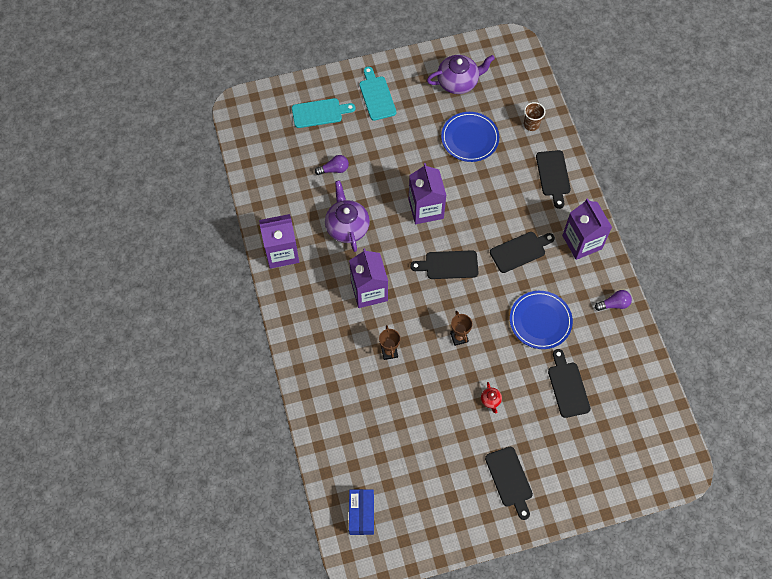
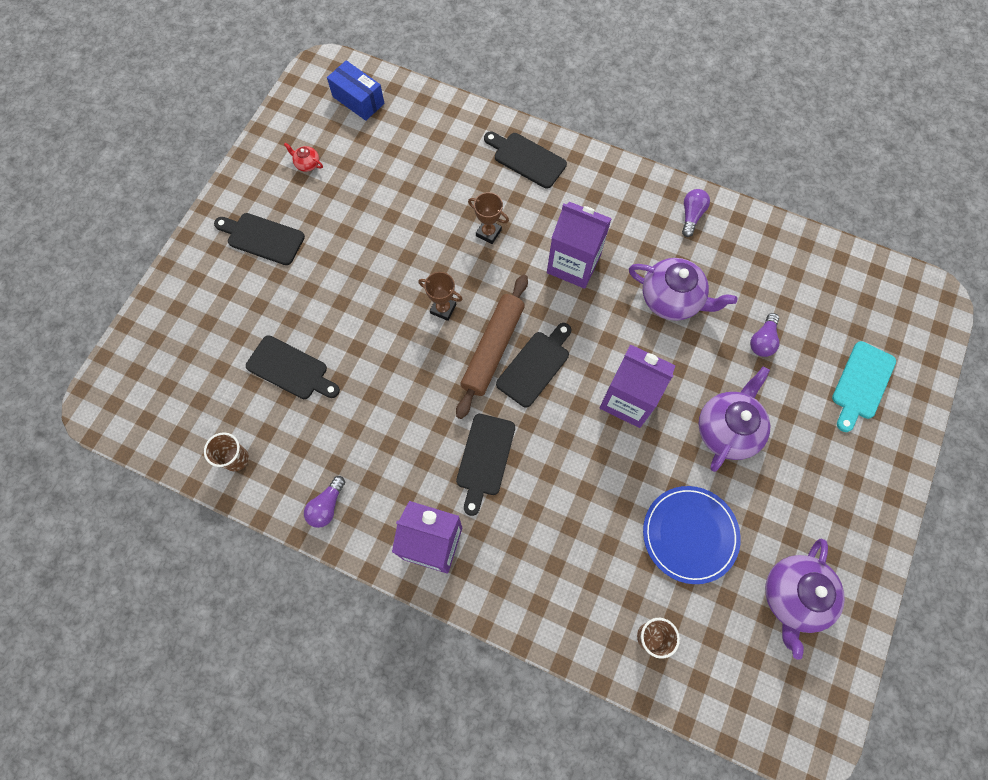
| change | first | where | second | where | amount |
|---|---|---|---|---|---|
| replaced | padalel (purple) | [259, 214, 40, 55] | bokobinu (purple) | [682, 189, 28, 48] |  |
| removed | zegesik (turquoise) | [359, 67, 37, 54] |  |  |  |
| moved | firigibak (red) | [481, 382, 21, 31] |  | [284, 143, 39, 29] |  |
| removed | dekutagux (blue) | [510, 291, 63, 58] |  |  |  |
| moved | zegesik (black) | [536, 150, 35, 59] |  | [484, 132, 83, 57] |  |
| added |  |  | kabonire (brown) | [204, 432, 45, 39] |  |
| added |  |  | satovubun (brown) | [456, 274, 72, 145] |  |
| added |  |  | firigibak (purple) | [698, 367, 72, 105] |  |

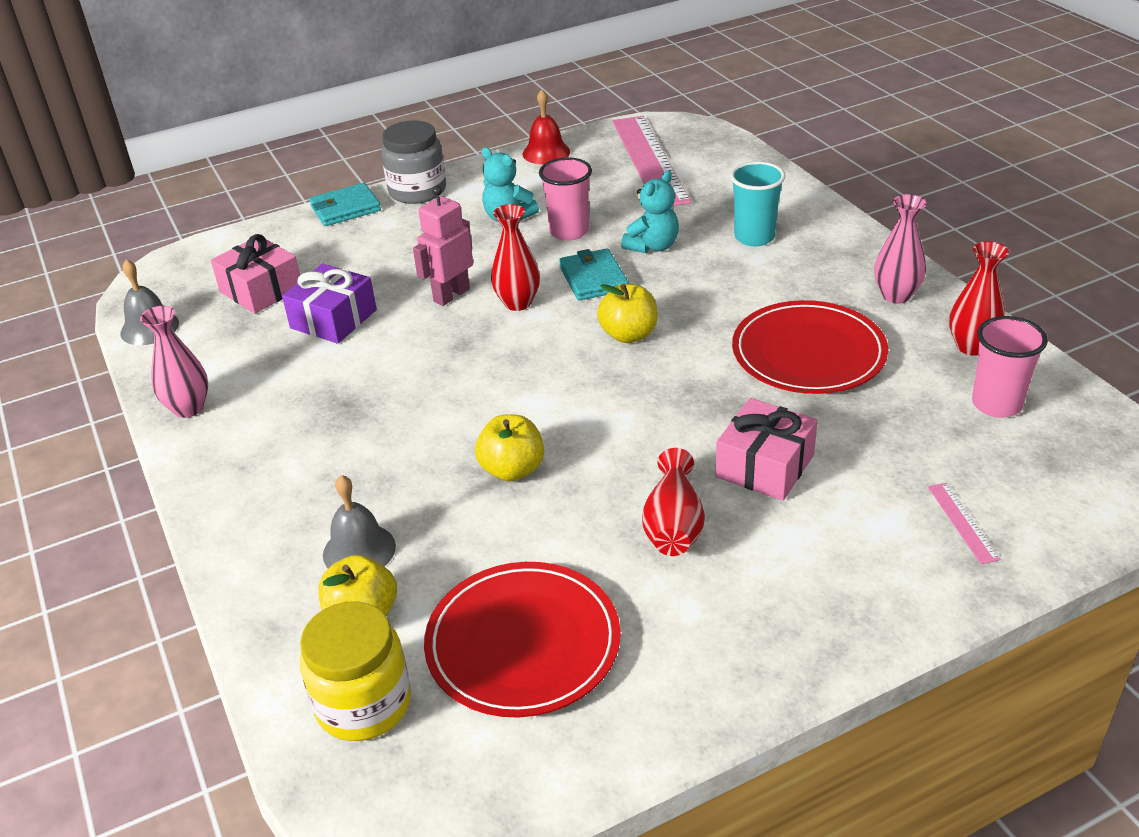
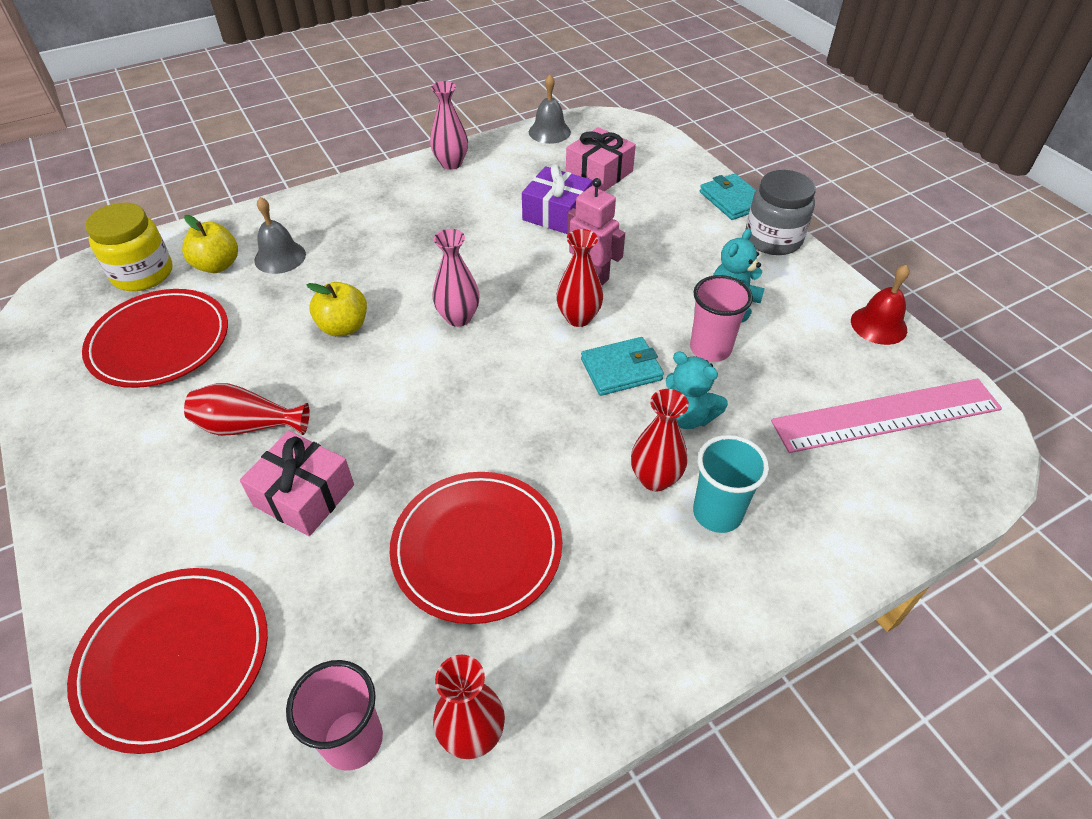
| change | first | where | second | where | amount |
|---|---|---|---|---|---|
| removed | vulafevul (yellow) | [597, 284, 61, 59] |  |  |  |
| moved | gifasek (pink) | [874, 194, 53, 110] |  | [433, 229, 47, 98] |  |
| replaced | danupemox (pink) | [928, 483, 72, 81] | dekutagux (red) | [67, 568, 201, 186] |  |
| added |  |  | gifasek (red) | [631, 389, 58, 102] |  |

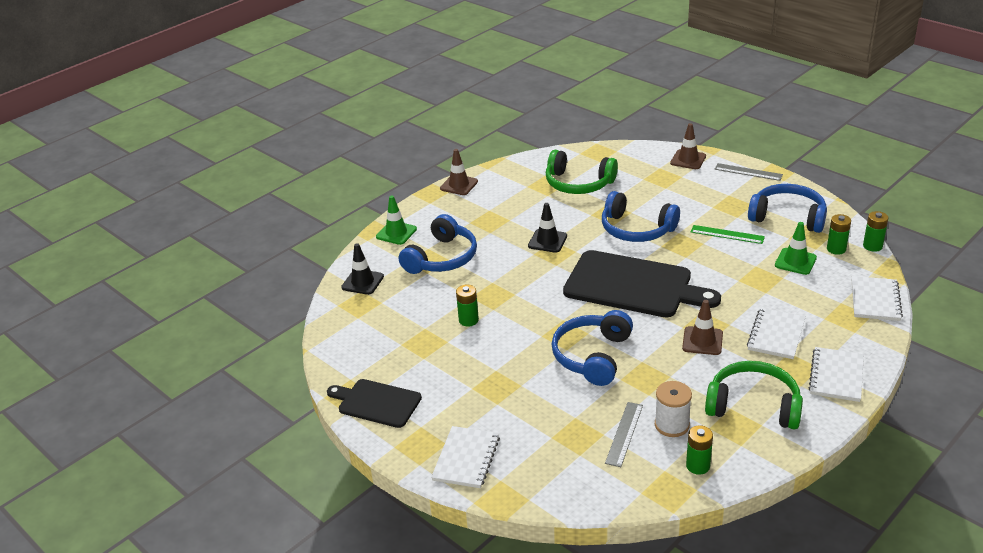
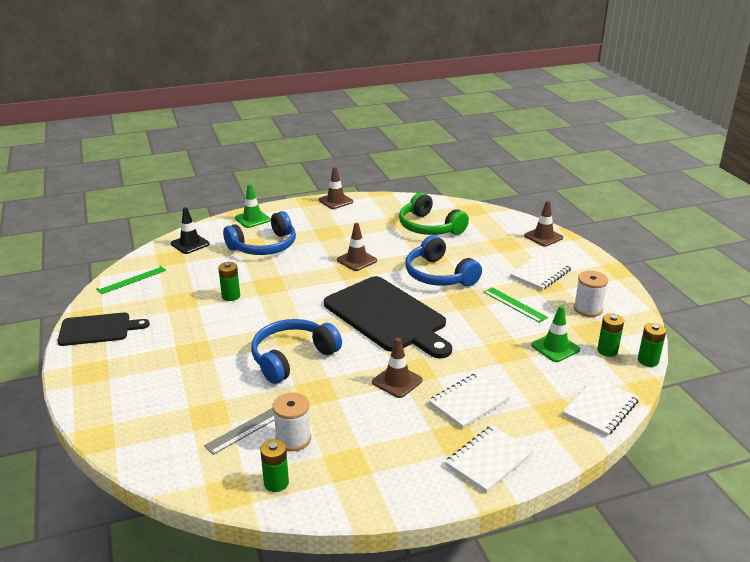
| change | first | where | second | where | amount |
|---|---|---|---|---|---|
| turned | zegesik (black) | [327, 379, 95, 49] |  | [57, 313, 93, 33] | 120 degrees clockwise |
| moved | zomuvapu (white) | [431, 426, 69, 62] |  | [510, 254, 62, 36] |  |
| recoloured | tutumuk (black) | [528, 203, 39, 50] | tutumuk (brown) | [337, 223, 40, 48] |  |
| removed | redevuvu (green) | [705, 361, 98, 68] |  |  |  |
| removed | danupemox (grey) | [715, 163, 68, 18] |  |  |  |
| replaced | redevuvu (blue) | [748, 184, 79, 49] | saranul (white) | [574, 271, 34, 46] |  |
| added |  |  | danupemox (green) | [96, 265, 70, 29] |  |

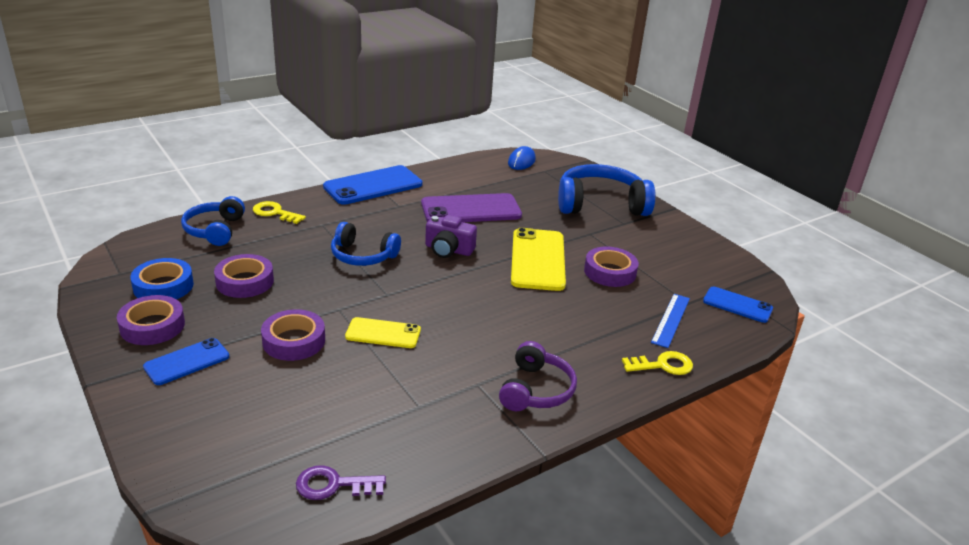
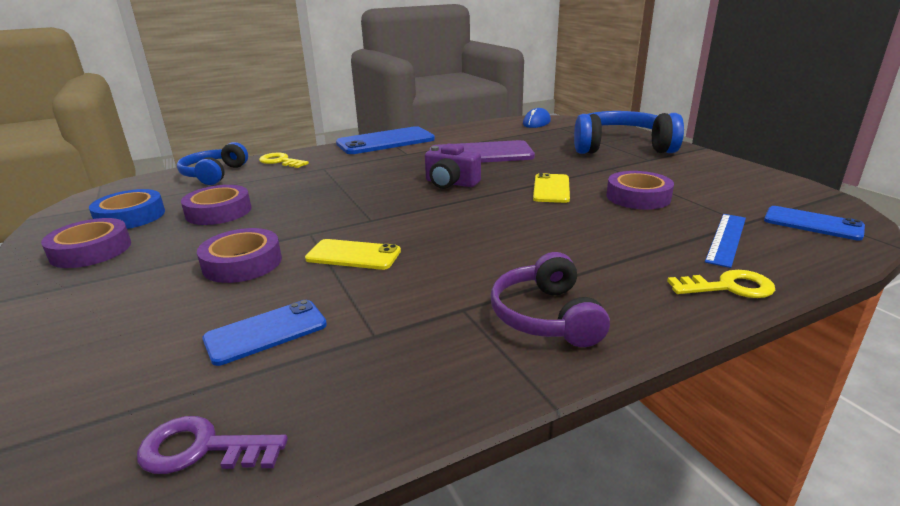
| change | first | where | second | where | amount |
|---|---|---|---|---|---|
| moved | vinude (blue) | [143, 338, 86, 47] |  | [202, 300, 125, 66] |  |
| removed | redevuvu (blue) | [331, 222, 70, 44] |  |  |  |
| turned | redevuvu (purple) | [499, 341, 78, 70] |  | [491, 252, 119, 95] | 150 degrees clockwise |
| resized | vinude (yellow) | [511, 228, 55, 63] |  | [533, 173, 37, 30] | x0.58 |

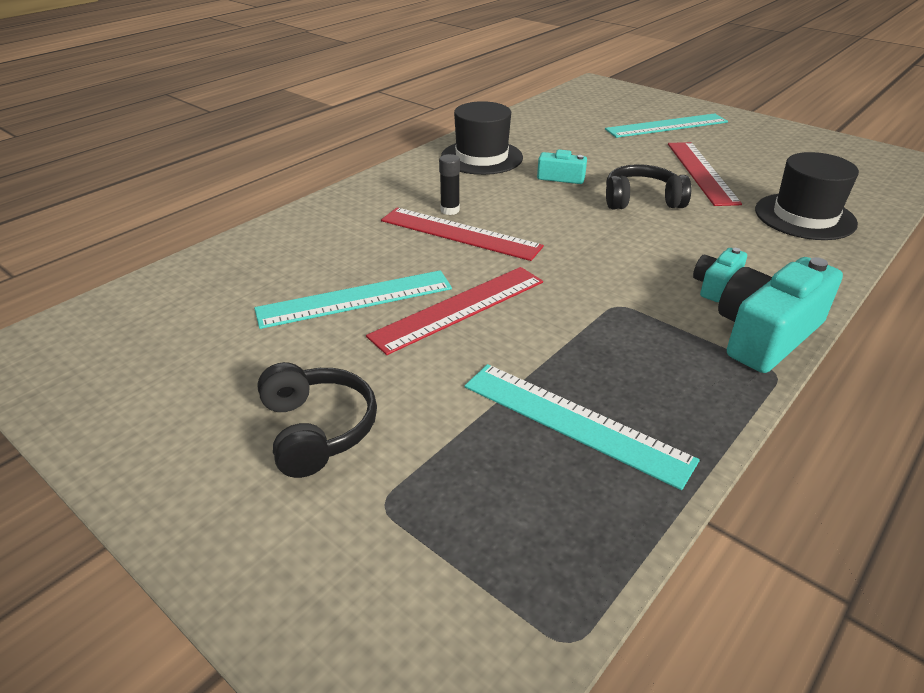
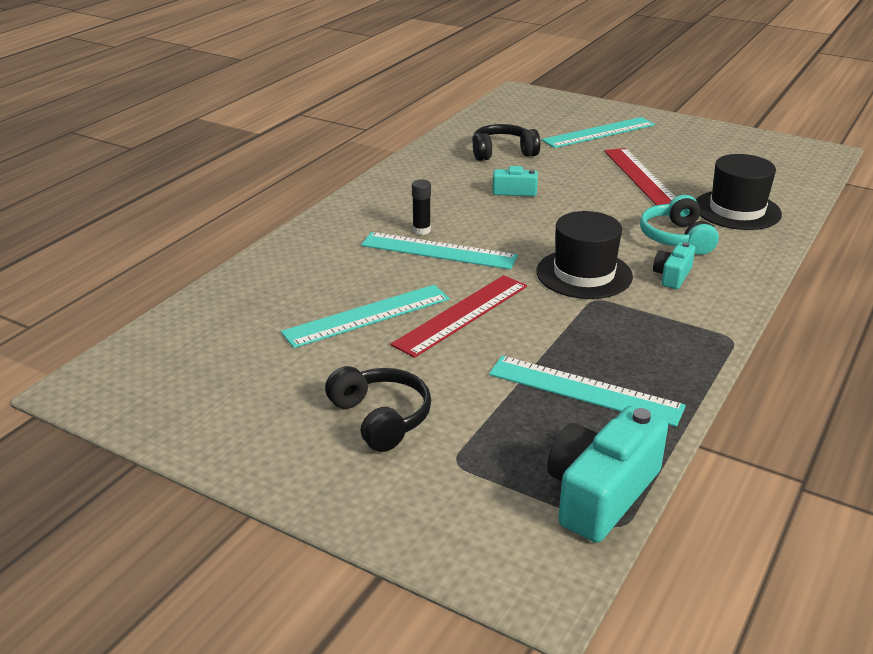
| change | first | where | second | where | amount |
|---|---|---|---|---|---|
| recoloured | danupemox (red) | [381, 208, 163, 53] | danupemox (turquoise) | [361, 232, 157, 38] |  |
| moved | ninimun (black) | [441, 101, 82, 74] |  | [536, 211, 97, 88] |  |
| moved | redevuvu (black) | [606, 164, 85, 45] |  | [472, 124, 68, 37] |  |
| moved | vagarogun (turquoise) | [718, 257, 125, 116] |  | [547, 406, 121, 137] |  |
| added |  |  | redevuvu (turquoise) | [640, 195, 79, 60] |  |

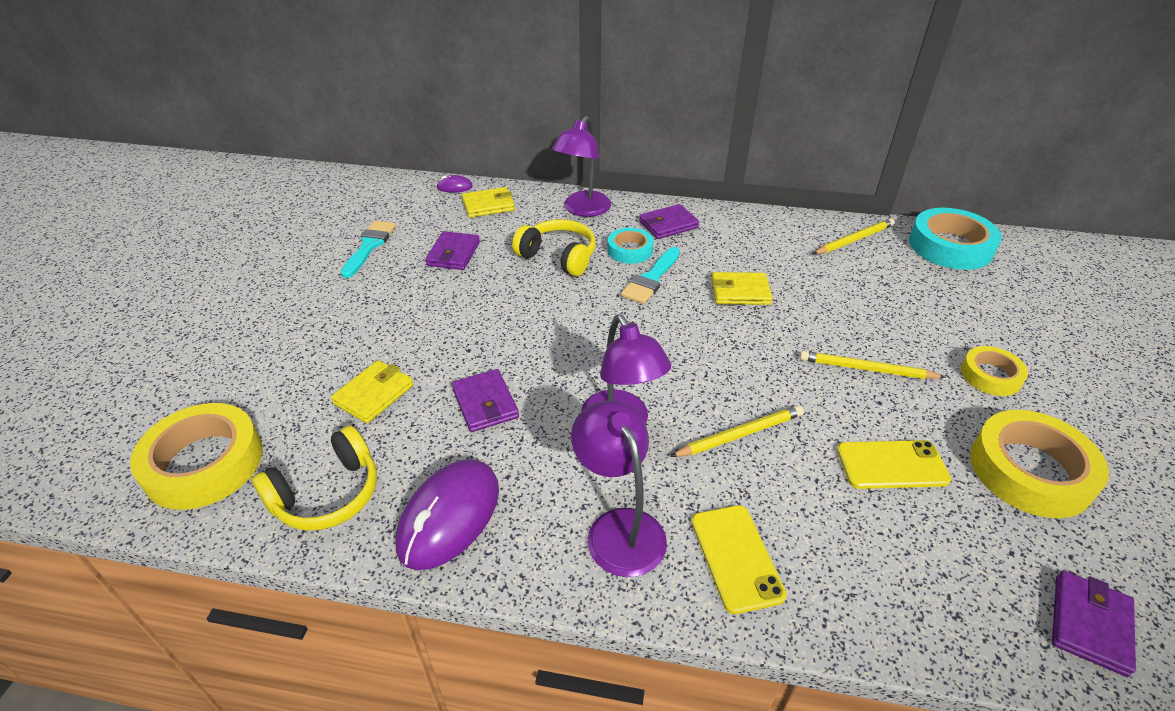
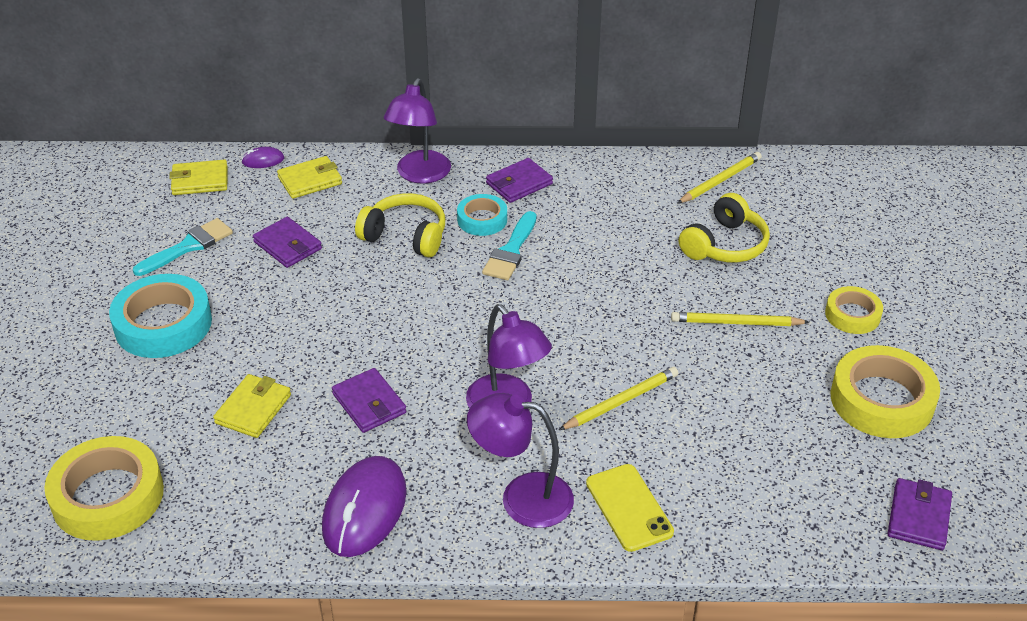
| change | first | where | second | where | amount |
|---|---|---|---|---|---|
| moved | redevuvu (yellow) | [252, 426, 125, 105] |  | [679, 193, 91, 70] |  |
| turned | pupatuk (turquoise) | [340, 221, 56, 57] |  | [133, 218, 100, 58] | 45 degrees clockwise |
| turned | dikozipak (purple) | [425, 231, 55, 39] |  | [253, 217, 69, 51] | 45 degrees counterclockwise |
| turned | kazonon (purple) | [571, 401, 96, 176] |  | [467, 393, 107, 135] | 45 degrees counterclockwise |
| moved | dikozipak (yellow) | [711, 272, 62, 33] |  | [169, 159, 59, 36] |  |
| removed | vinude (yellow) | [837, 440, 114, 49] |  |  |  |
| moved | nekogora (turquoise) | [909, 208, 93, 62] |  | [109, 274, 103, 84] |  |

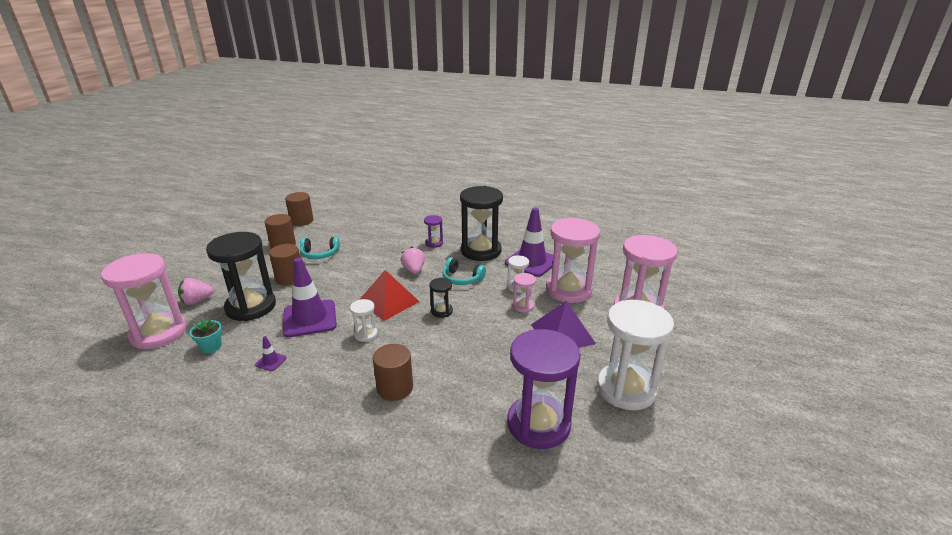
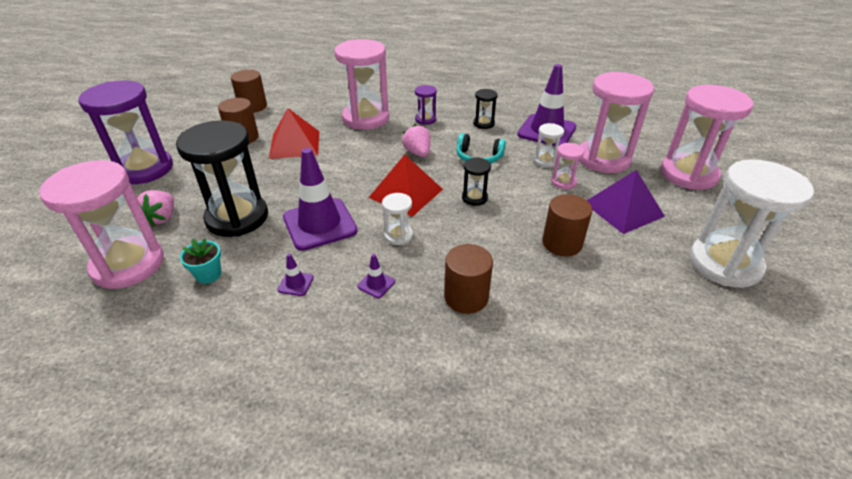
| change | first | where | second | where | amount |
|---|---|---|---|---|---|
| turned | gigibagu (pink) | [178, 278, 36, 27] |  | [137, 190, 37, 36] | 45 degrees counterclockwise |
| moved | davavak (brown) | [269, 244, 31, 41] |  | [542, 194, 50, 62] |  |
| replaced | redevuvu (turquoise) | [300, 237, 40, 22] | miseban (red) | [269, 108, 50, 51] |  |
| resized | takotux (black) | [460, 186, 43, 75] |  | [473, 89, 25, 40] | x0.45 |
| moved | takotux (purple) | [507, 329, 74, 120] |  | [79, 80, 94, 104] |  |
| added |  |  | takotux (pink) | [334, 39, 55, 91] |  |
| added |  |  | tutumuk (purple) | [357, 254, 38, 44] |  |

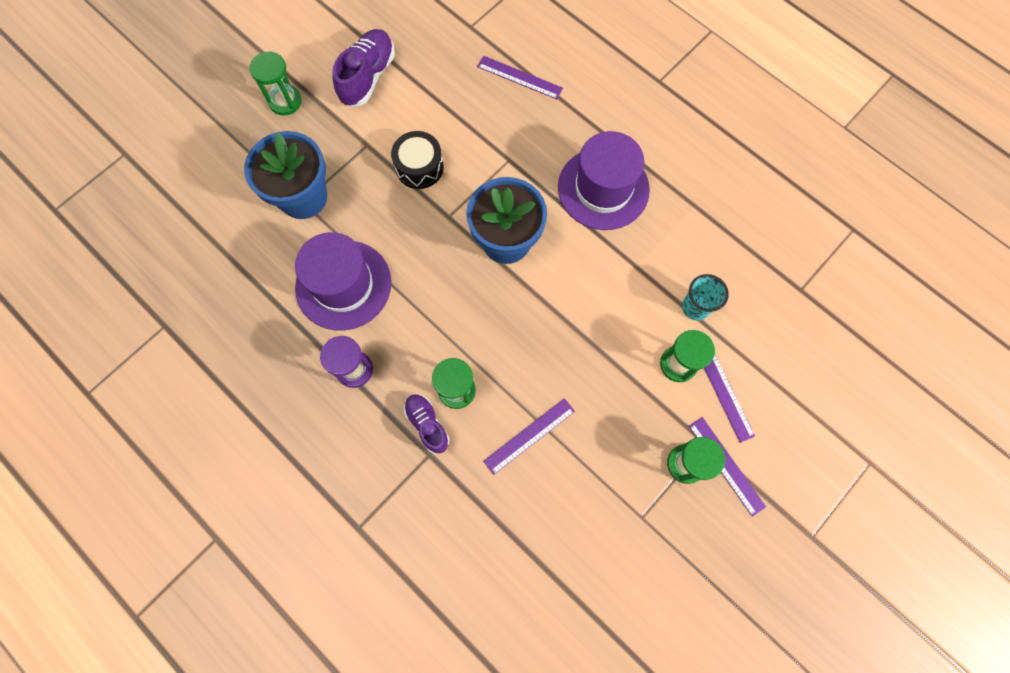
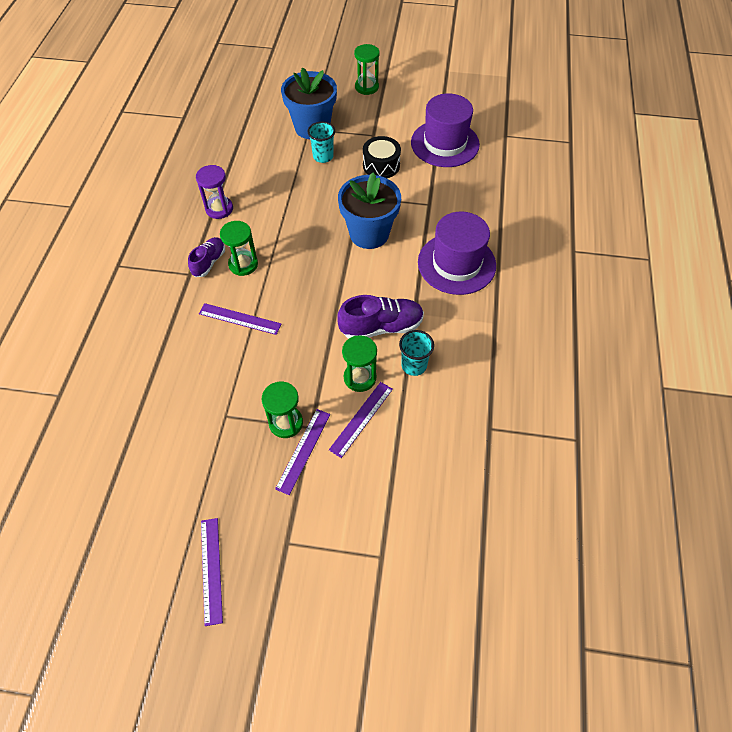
| change | first | where | second | where | amount |
|---|---|---|---|---|---|
| moved | ninimun (purple) | [295, 232, 96, 99] |  | [411, 93, 69, 74] |  |
| moved | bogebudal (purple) | [333, 29, 62, 78] |  | [337, 295, 87, 44] |  |
| moved | danupemox (purple) | [477, 56, 86, 43] |  | [201, 518, 22, 108] |  |
| added |  |  | kabonire (turquoise) | [307, 122, 28, 41] |  |

